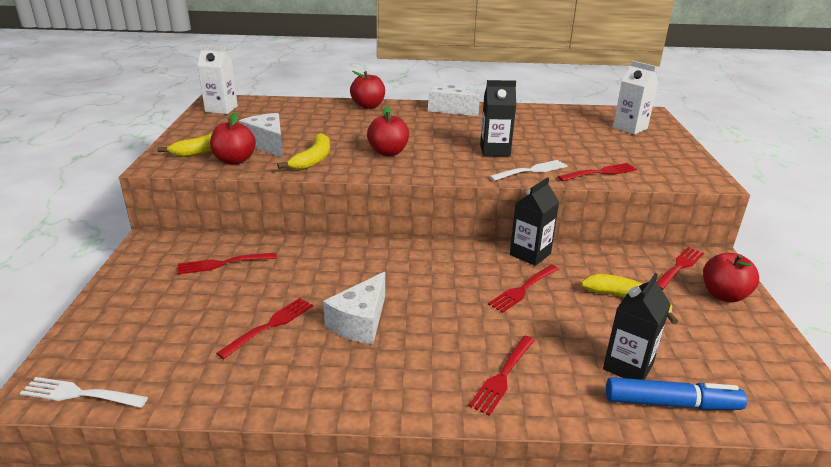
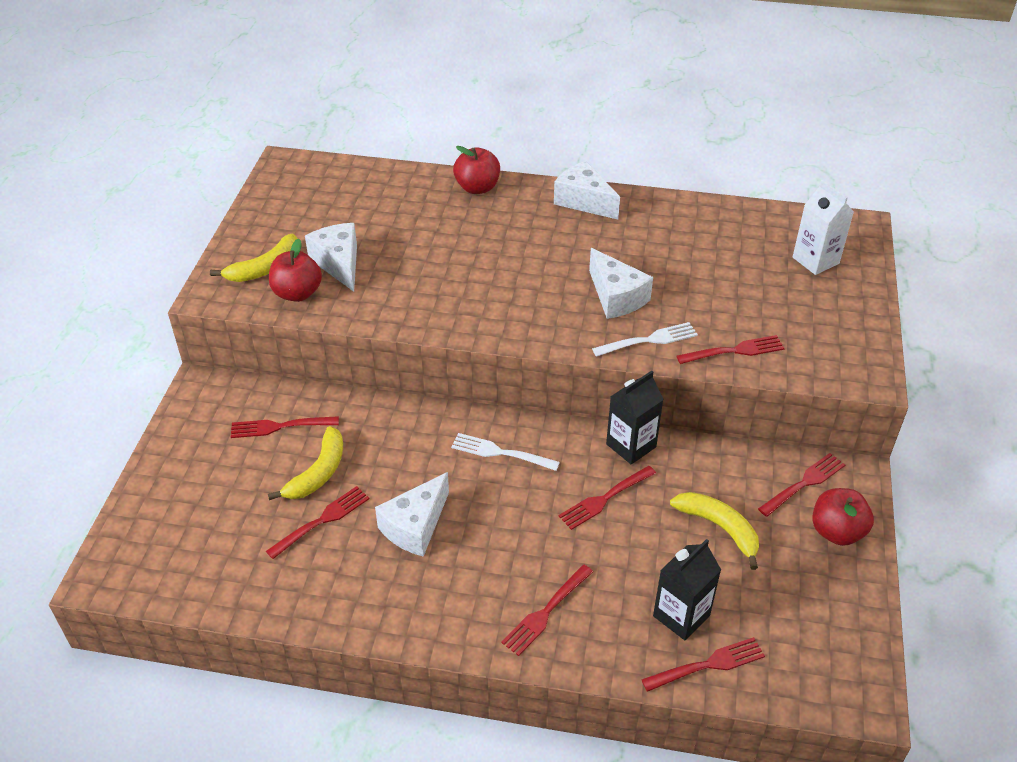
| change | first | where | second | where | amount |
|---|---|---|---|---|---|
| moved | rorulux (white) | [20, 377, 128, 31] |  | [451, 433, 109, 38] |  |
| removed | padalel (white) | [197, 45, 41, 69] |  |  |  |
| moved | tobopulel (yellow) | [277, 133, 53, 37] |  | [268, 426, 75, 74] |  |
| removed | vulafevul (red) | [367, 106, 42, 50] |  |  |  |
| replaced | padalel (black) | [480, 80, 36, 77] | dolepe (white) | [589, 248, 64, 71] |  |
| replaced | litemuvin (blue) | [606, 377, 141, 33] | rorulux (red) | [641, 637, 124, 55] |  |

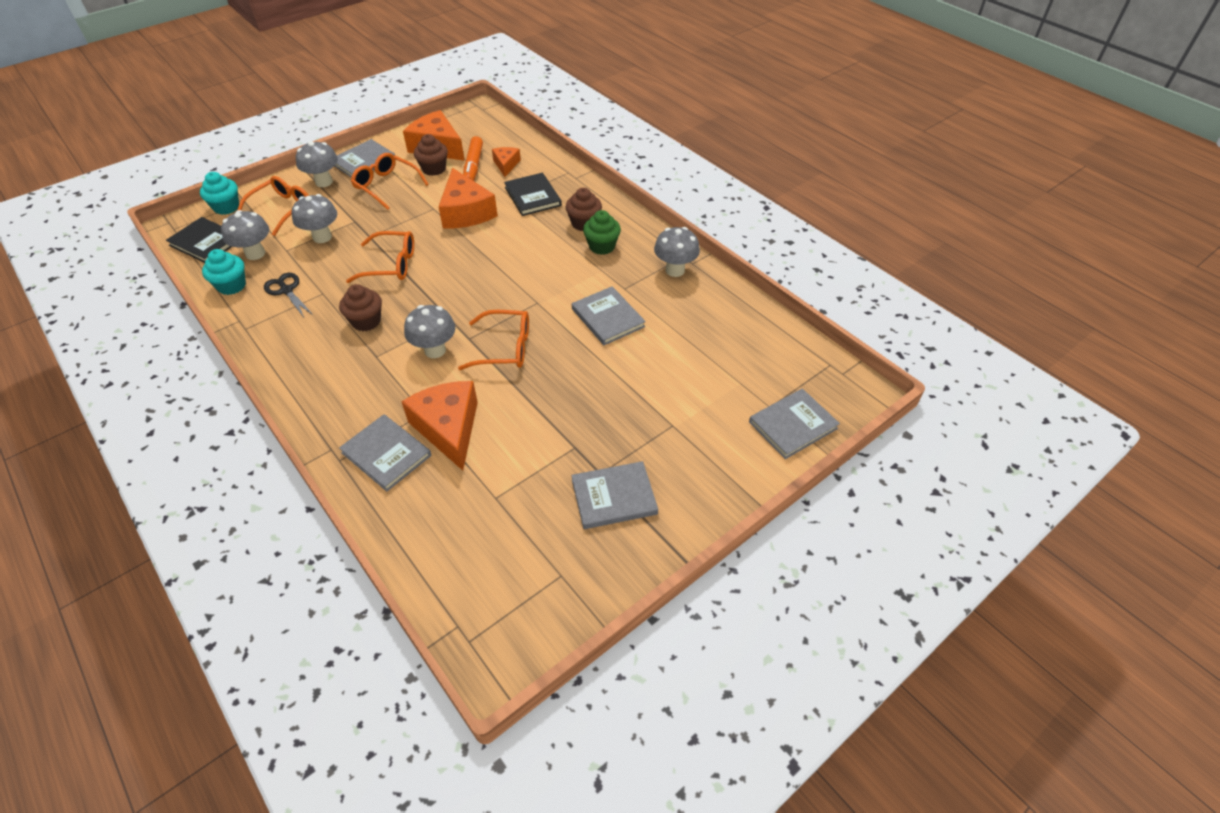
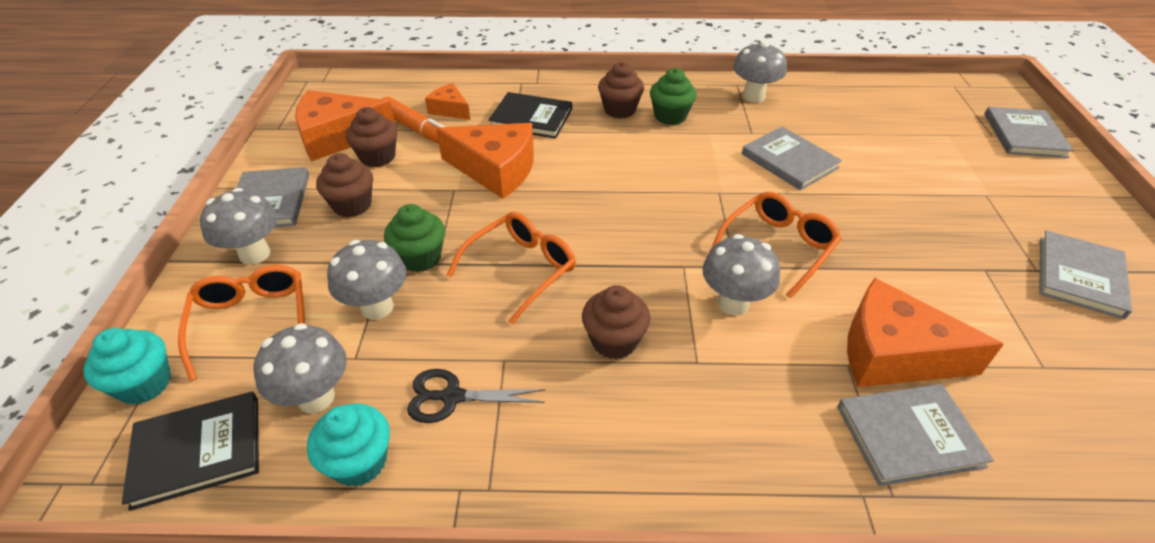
| change | first | where | second | where | amount |
|---|---|---|---|---|---|
| replaced | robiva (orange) | [351, 153, 78, 57] | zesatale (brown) | [316, 153, 57, 64] |  |
| turned | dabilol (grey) | [572, 286, 74, 59] |  | [742, 127, 100, 63] | 45 degrees clockwise |
| added |  |  | zesatale (green) | [384, 204, 61, 68] |  |

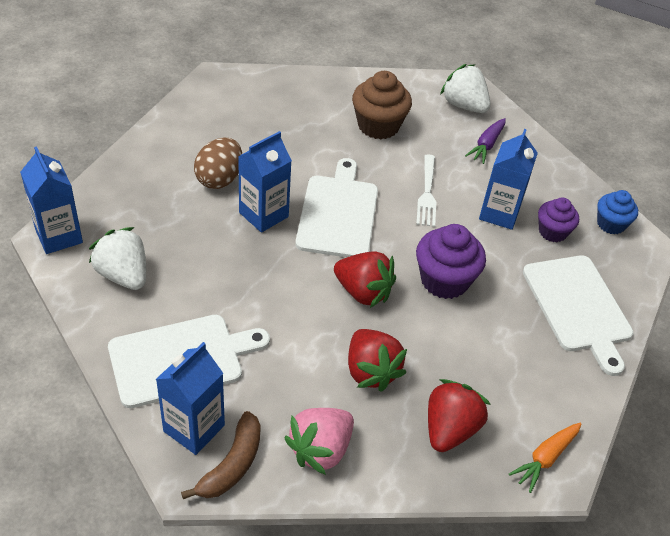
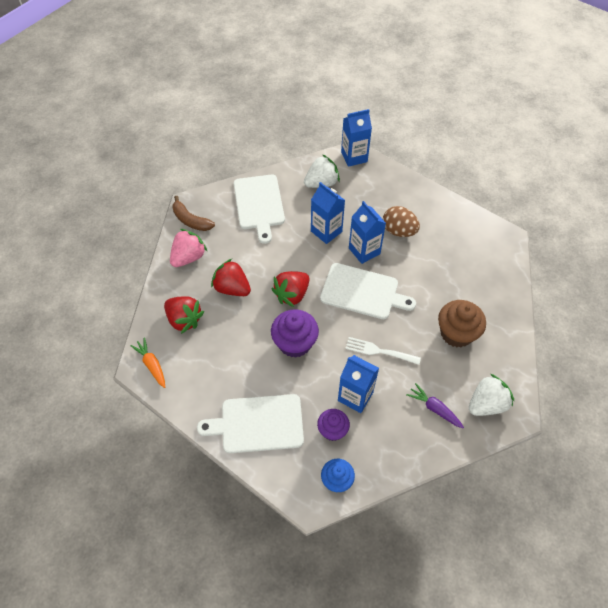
| change | first | where | second | where | amount |
|---|---|---|---|---|---|
| moved | padalel (blue) | [156, 342, 69, 113] |  | [311, 182, 34, 62] |  |
| turned | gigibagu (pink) | [284, 408, 70, 67] |  | [170, 229, 38, 38] | 75 degrees clockwise |
| turned | gigibagu (red) | [348, 329, 59, 63] |  | [211, 259, 40, 37] | 45 degrees clockwise |

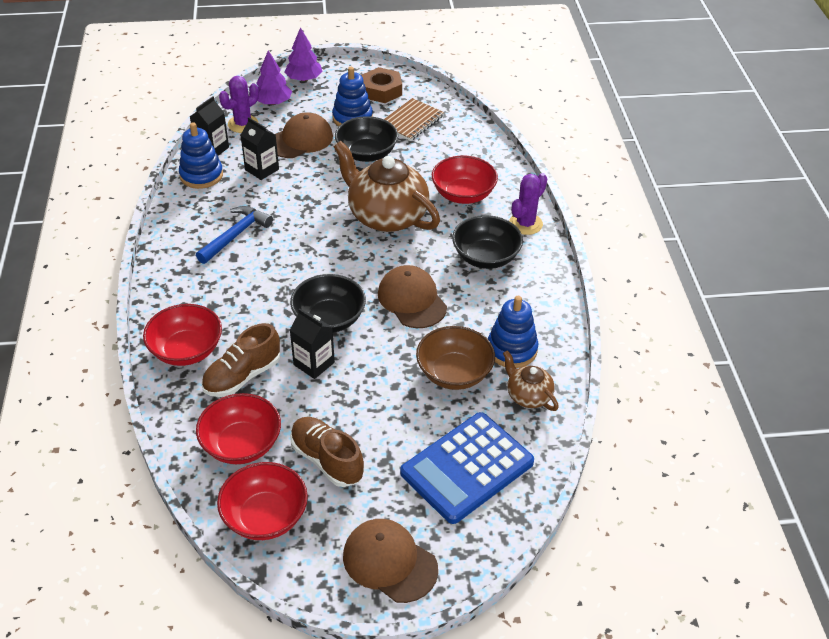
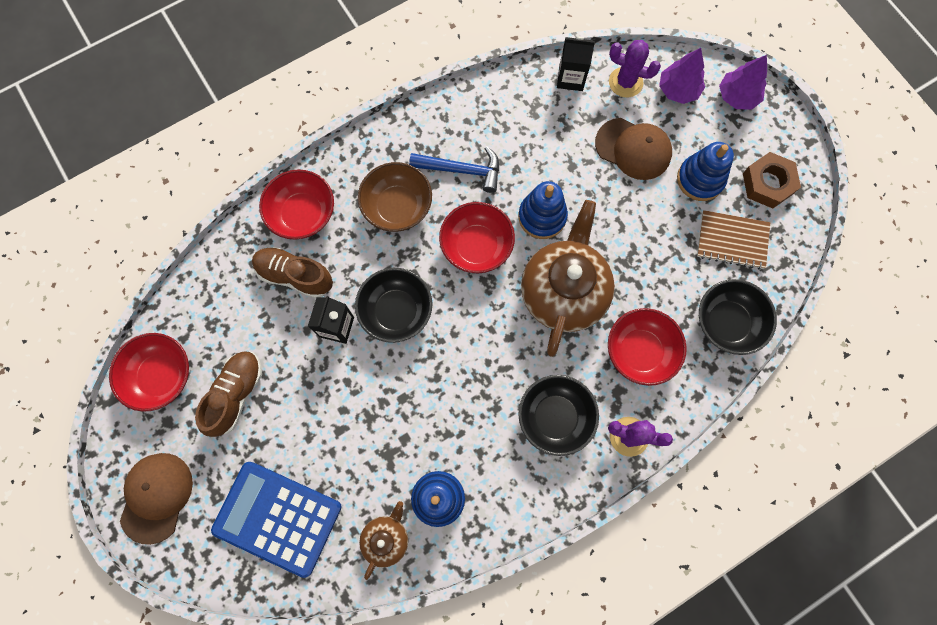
| change | first | where | second | where | amount |
|---|---|---|---|---|---|
| moved | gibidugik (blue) | [179, 122, 44, 67] |  | [518, 181, 50, 58] |  |
| moved | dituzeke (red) | [196, 393, 85, 71] |  | [439, 202, 76, 71] |  |
| removed | padalel (black) | [240, 117, 39, 63] |  |  |  |
| moved | dituzeke (black) | [335, 116, 63, 46] |  | [699, 279, 78, 76] |  |
| removed | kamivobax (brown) | [378, 265, 69, 63] |  |  |  |
| moved | dituzeke (brown) | [416, 326, 79, 64] |  | [358, 162, 74, 70] |  |

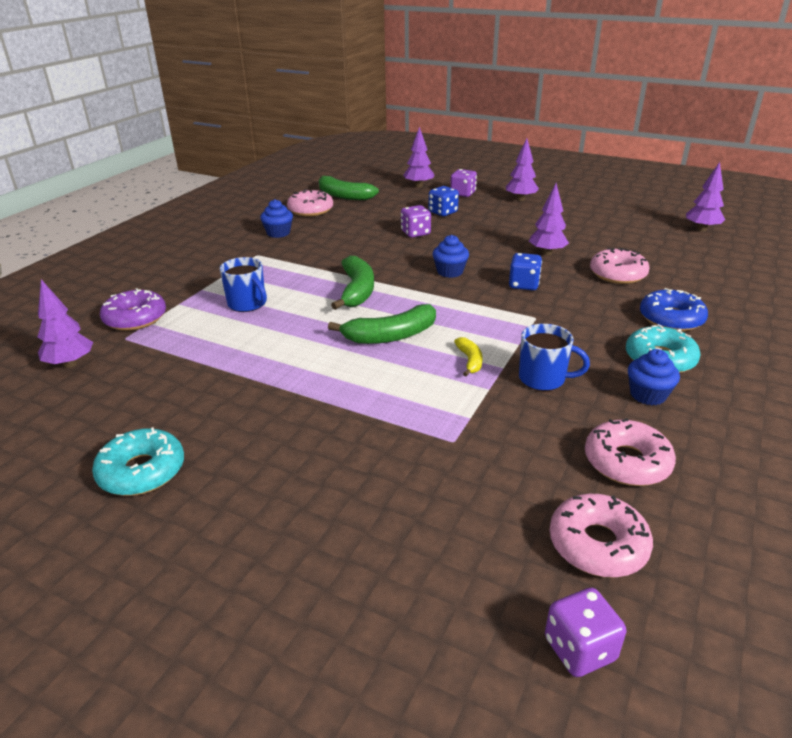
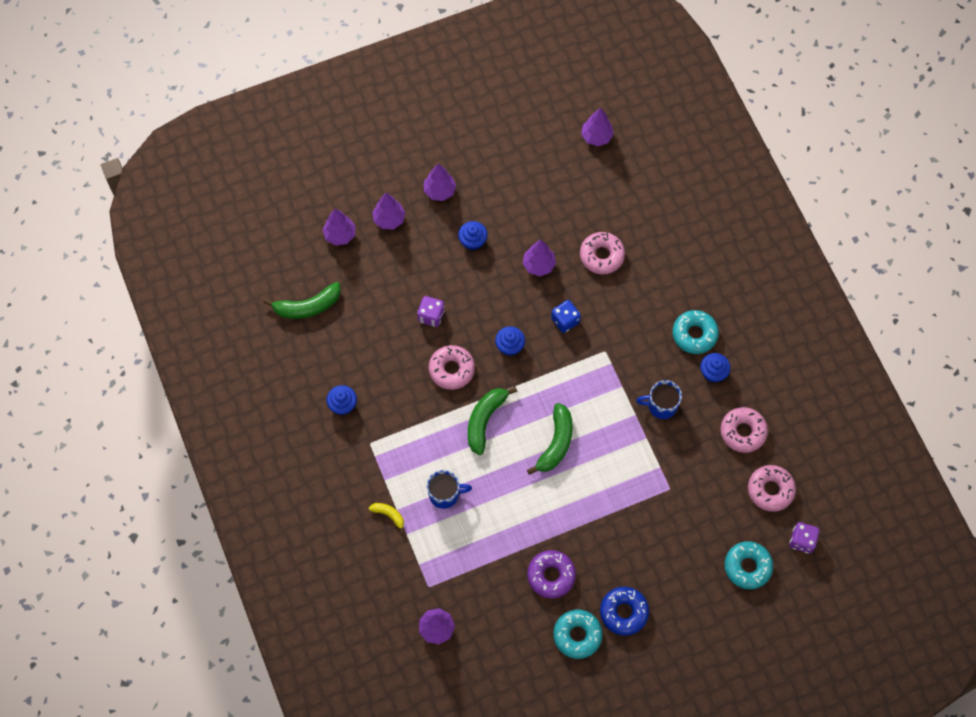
| change | first | where | second | where | amount |
|---|---|---|---|---|---|
| moved | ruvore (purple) | [100, 288, 66, 43] |  | [527, 550, 49, 48] |  |
| moved | ruvore (pink) | [287, 189, 46, 28] |  | [429, 345, 46, 45] |  |
| turned | tobopulel (green) | [331, 256, 43, 54] |  | [468, 387, 49, 68] | 105 degrees counterclockwise |
| removed | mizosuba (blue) | [429, 186, 30, 30] |  |  |  |
| replaced | mizosuba (purple) | [450, 169, 27, 28] | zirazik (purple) | [372, 193, 34, 36] |  |
| moved | tobopulel (yellow) | [454, 337, 29, 39] |  | [369, 503, 35, 30] |  |
| turned | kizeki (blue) | [519, 324, 71, 67] |  | [636, 380, 46, 39] | 150 degrees counterclockwise |
| moved | ruvore (blue) | [640, 288, 68, 43] |  | [600, 587, 49, 49] |  |
| added |  |  | zesatale (blue) | [458, 221, 30, 30] |  |
| added |  |  | ruvore (turquoise) | [724, 541, 49, 48] |  |

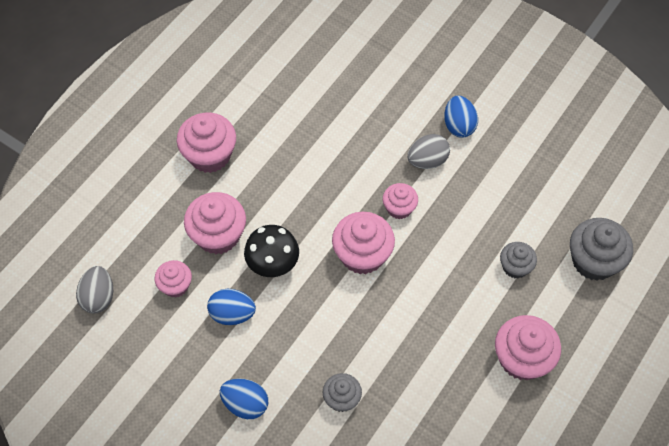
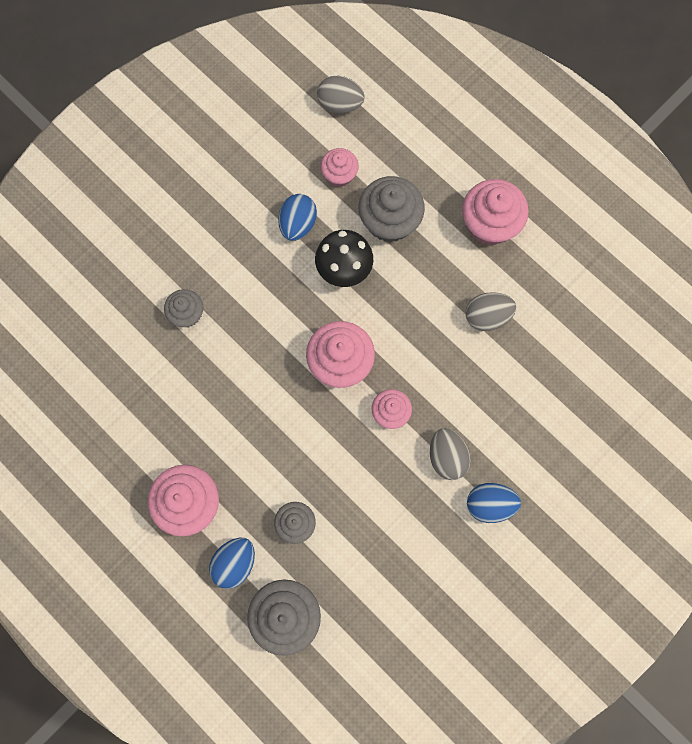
| change | first | where | second | where | amount |
|---|---|---|---|---|---|
| recoloured | zesatale (pink) | [184, 192, 62, 62] | zesatale (grey) | [359, 176, 66, 66] |  |
| moved | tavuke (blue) | [220, 378, 48, 41] |  | [209, 538, 46, 51] |  |
| added |  |  | tavuke (grey) | [465, 292, 51, 39] |  |

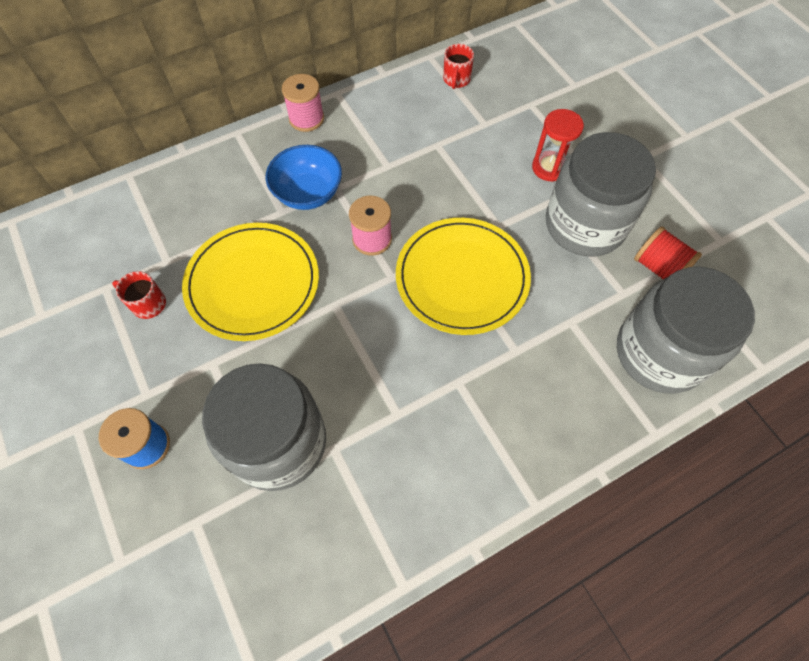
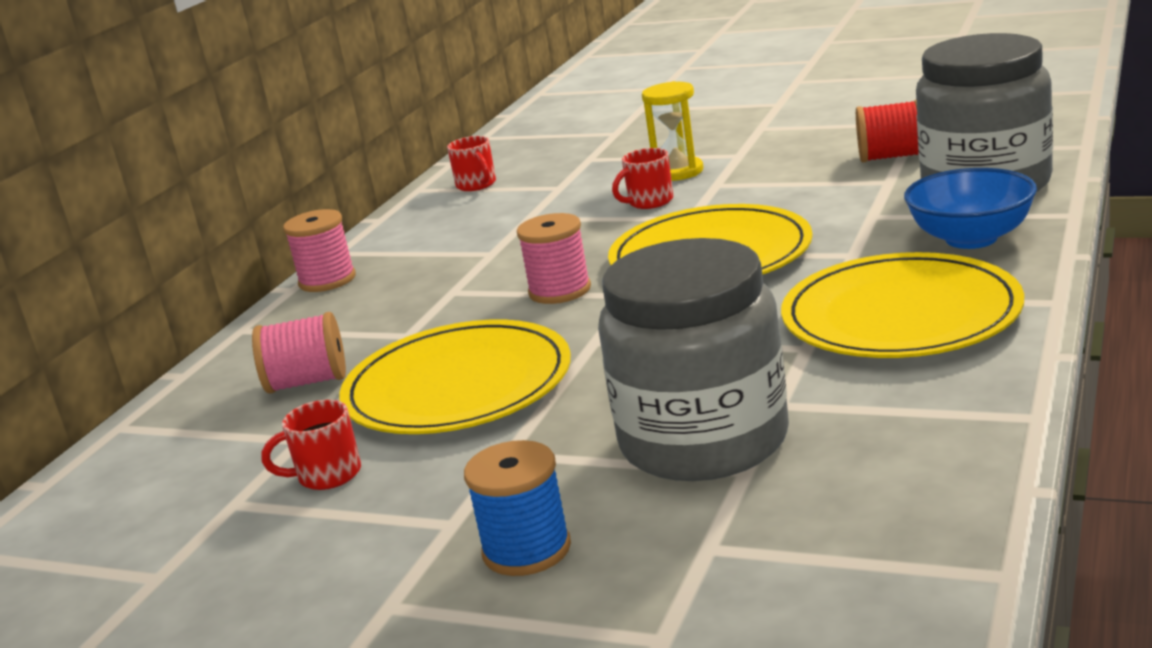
| change | first | where | second | where | amount |
|---|---|---|---|---|---|
| moved | dituzeke (blue) | [266, 145, 76, 65] |  | [904, 168, 133, 81] |  |
| recoloured | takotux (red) | [532, 109, 52, 73] | takotux (yellow) | [642, 81, 61, 100] |  |
| removed | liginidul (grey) | [546, 132, 110, 125] |  |  |  |
| added |  |  | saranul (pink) | [252, 312, 94, 82] |  |
| added |  |  | kizeki (red) | [612, 148, 61, 61] |  |
| added |  |  | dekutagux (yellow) | [781, 252, 243, 106] |  |

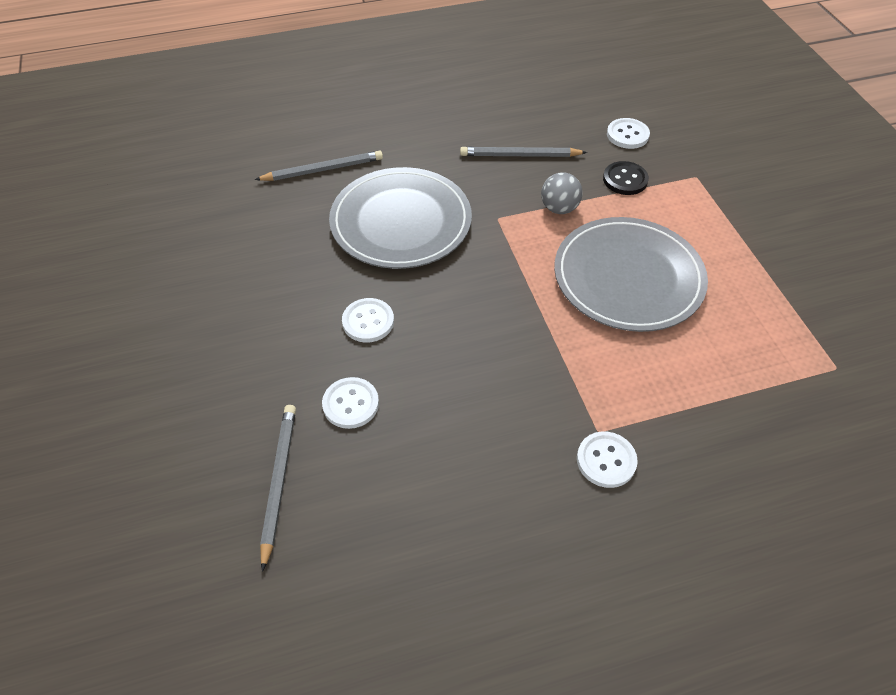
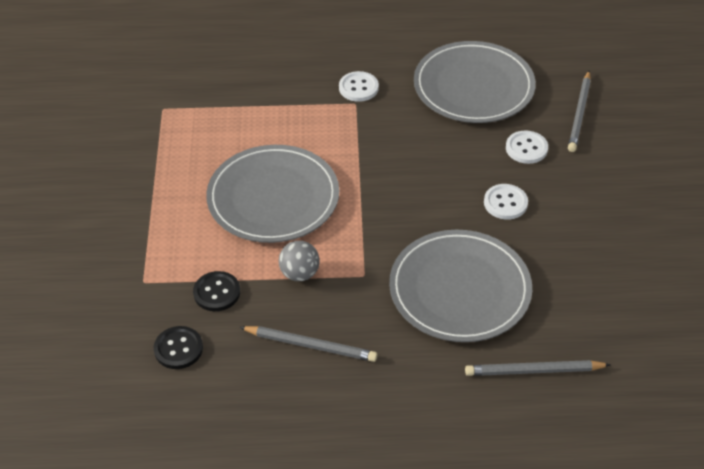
| change | first | where | second | where | amount |
|---|---|---|---|---|---|
| recoloured | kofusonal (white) | [607, 118, 43, 31] | kofusonal (black) | [154, 326, 49, 43] |  |
| added |  |  | dekutagux (grey) | [414, 41, 122, 82] |  |

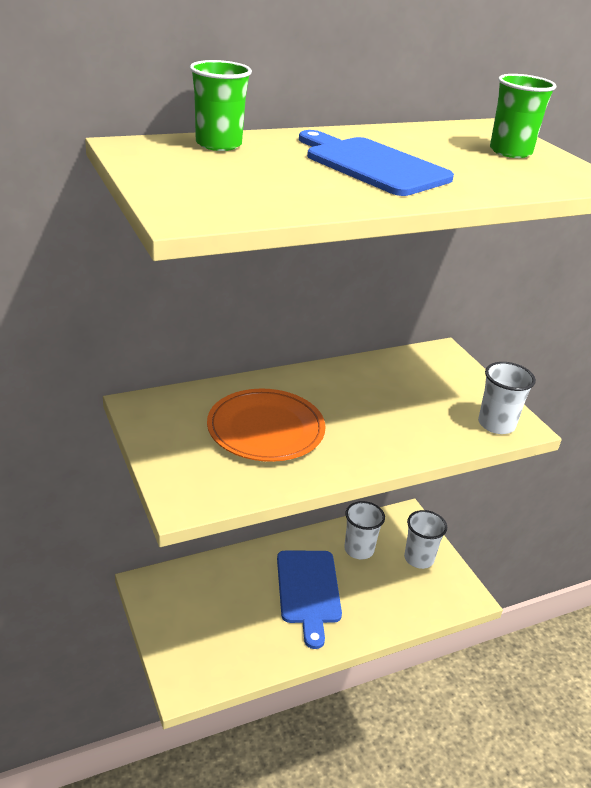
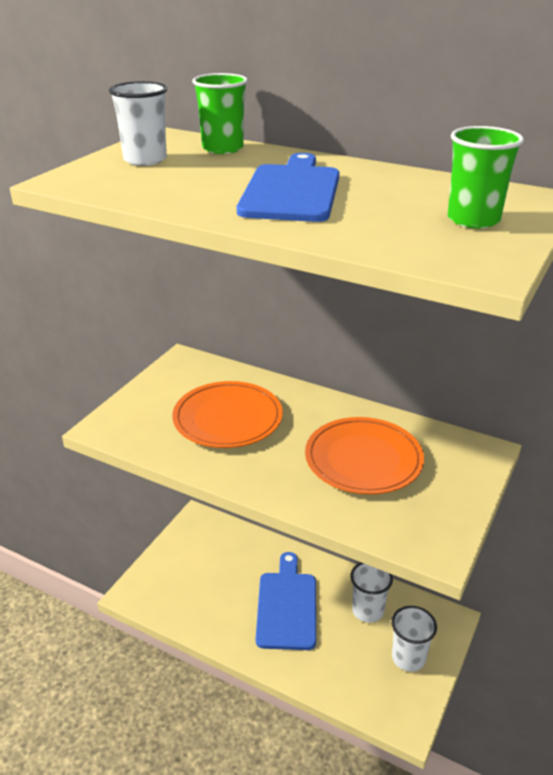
| change | first | where | second | where | amount |
|---|---|---|---|---|---|
| turned | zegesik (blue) | [277, 551, 65, 98] |  | [256, 552, 60, 98] | 135 degrees clockwise |
| moved | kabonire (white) | [478, 362, 58, 72] |  | [109, 81, 58, 85] |  |
| added |  |  | dekutagux (orange) | [305, 417, 119, 78] |  |

